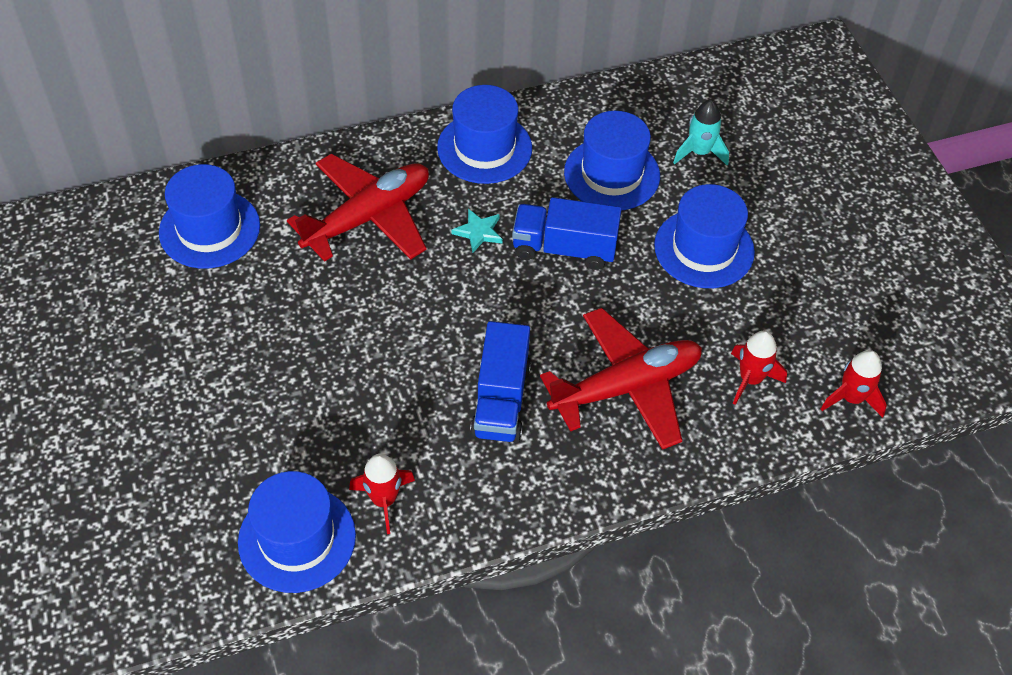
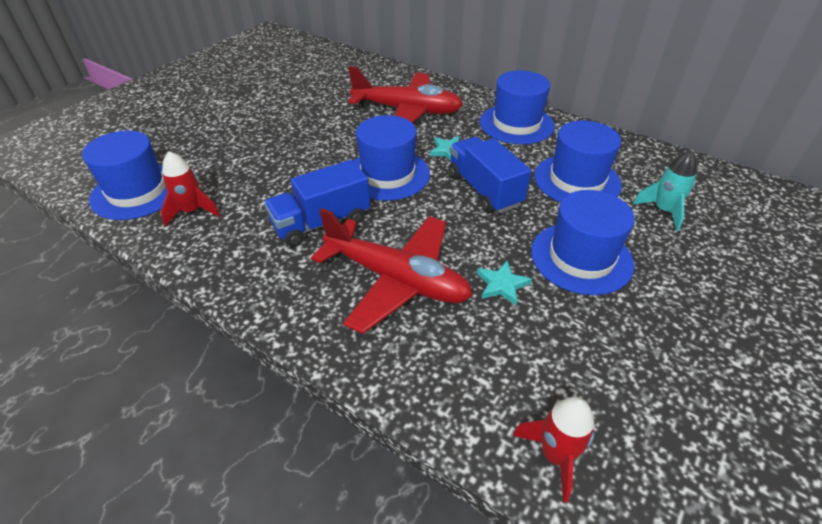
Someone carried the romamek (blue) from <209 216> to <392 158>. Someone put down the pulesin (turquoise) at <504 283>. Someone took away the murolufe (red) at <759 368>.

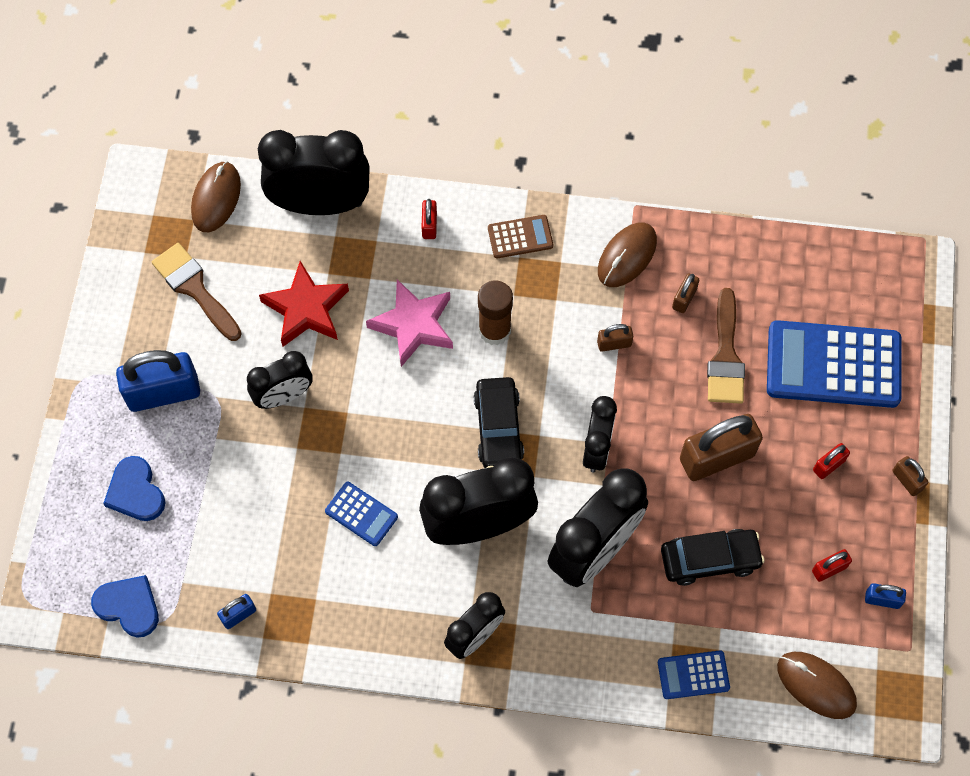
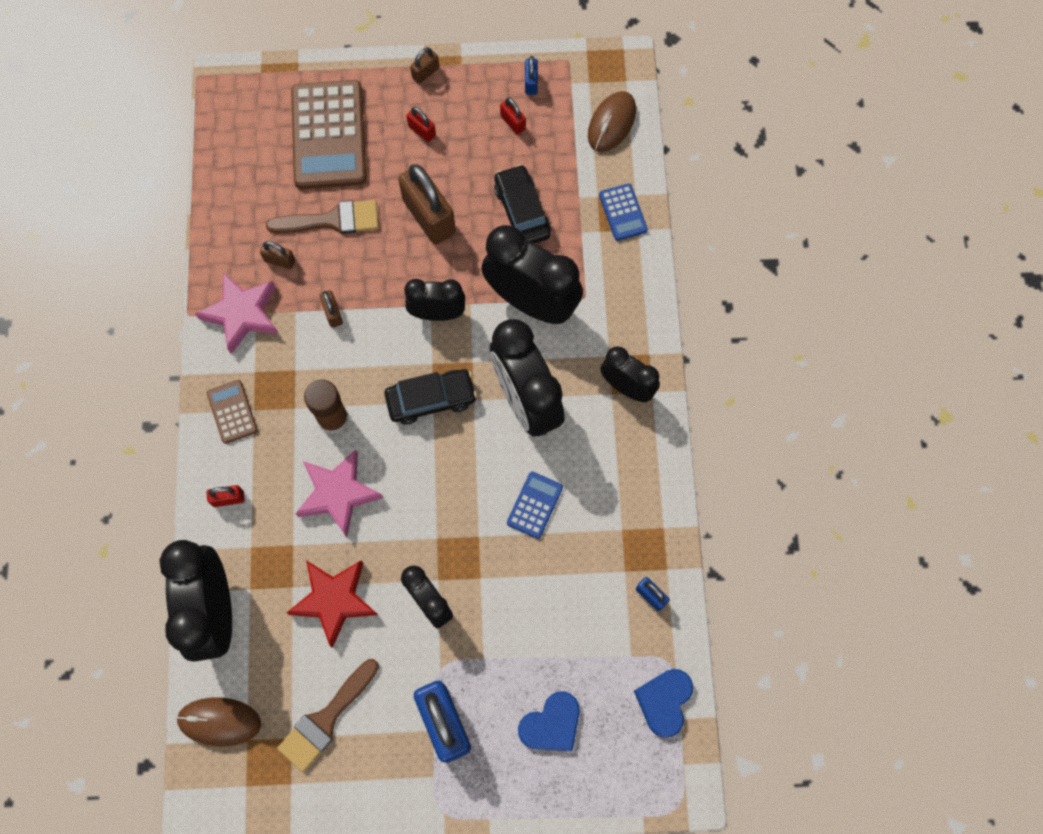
Someone swapped the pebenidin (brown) at <627 255> for the pulesin (pink) at <237 313>. Someone repainted the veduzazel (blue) at <834 364>, which became the veduzazel (brown) at <328 134>.

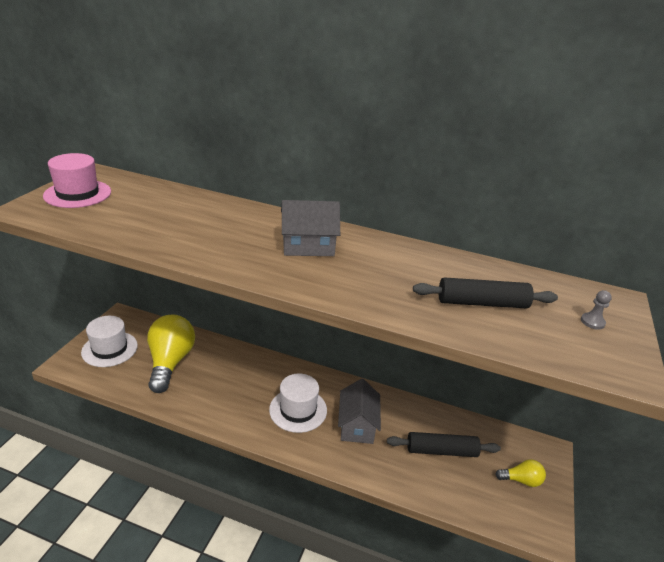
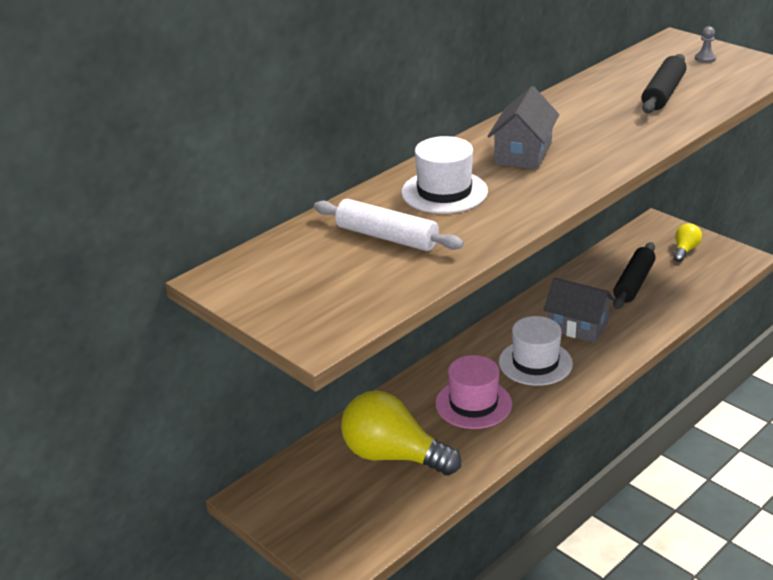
Someone put down the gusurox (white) at <389 225>. Someone carried the romamek (white) from <109 341> to <444 175>. Someone carried the romamek (pink) from <77 180> to <473 392>.

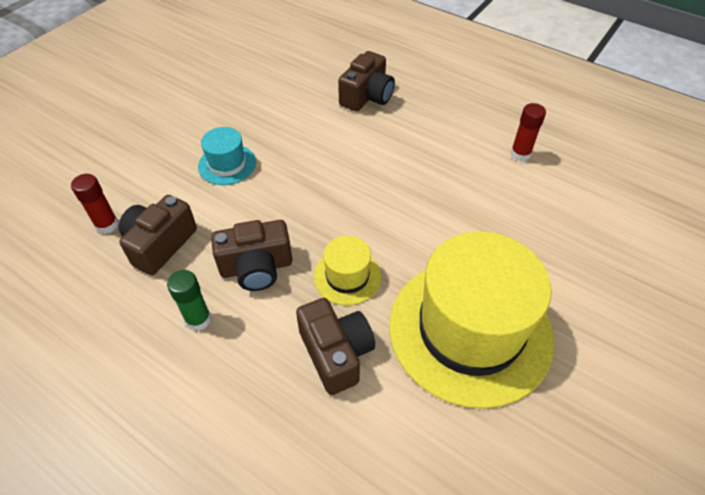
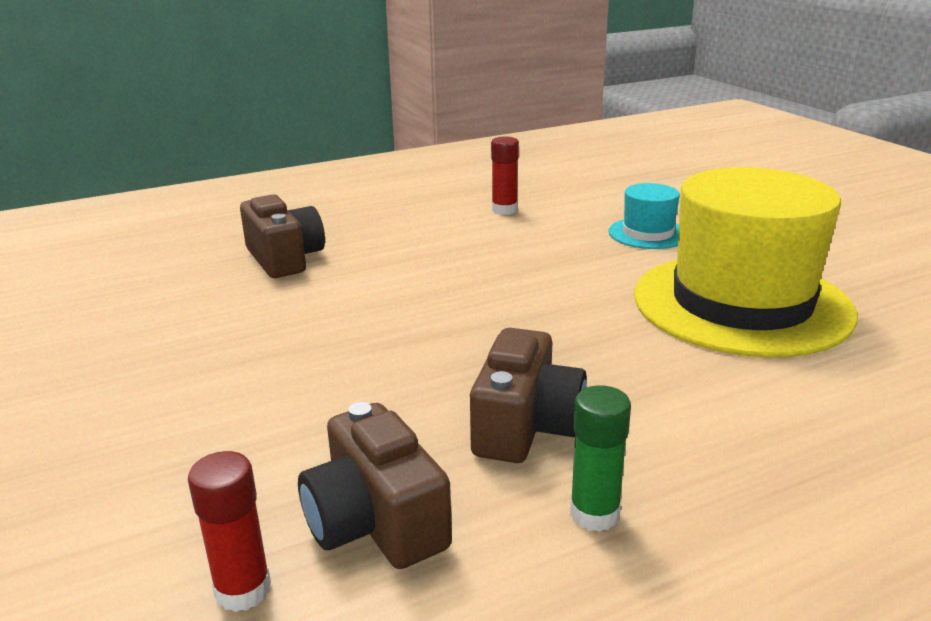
Someone carried the romamek (turquoise) from <227 156> to <644 216>. Someone took away the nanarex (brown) at <335 346>. Someone took away the romamek (yellow) at <347 270>.

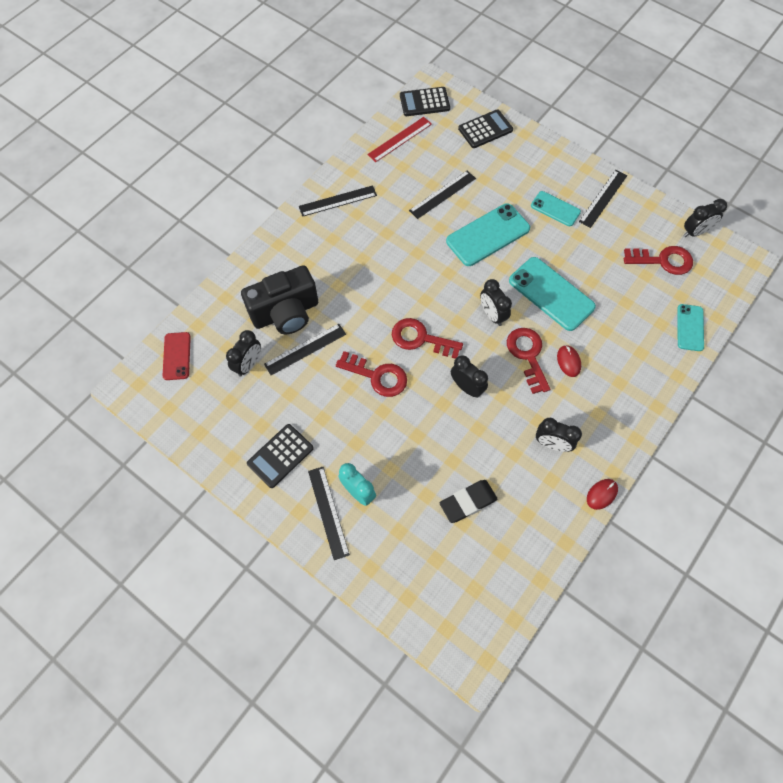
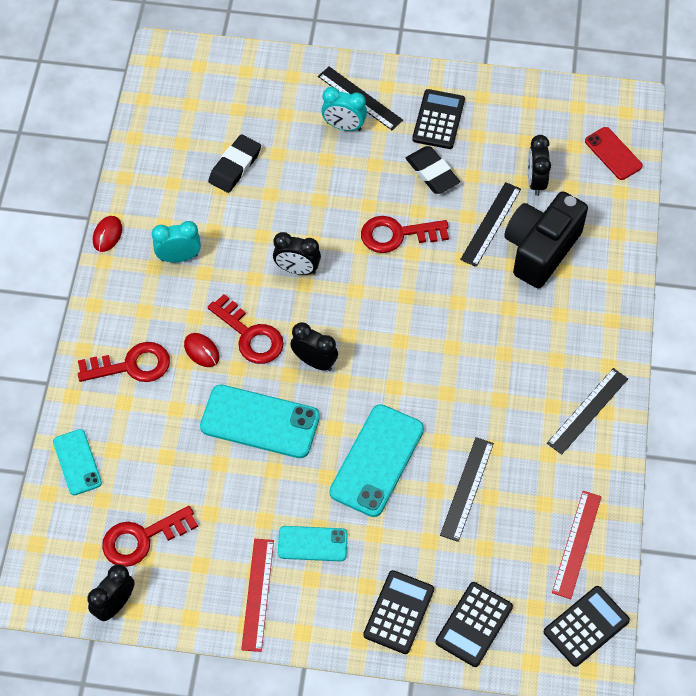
Someone carried the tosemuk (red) from <427 338> to <124 362>. Someone repainted the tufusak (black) at <559 435>, which became the tufusak (turquoise) at <176 241>. Someone repainted the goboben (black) at <603 199>, which became the goboben (red) at <257 595>. Someone put down the veduzazel (black) at <398 612>. Someone put down the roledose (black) at <433 170>.

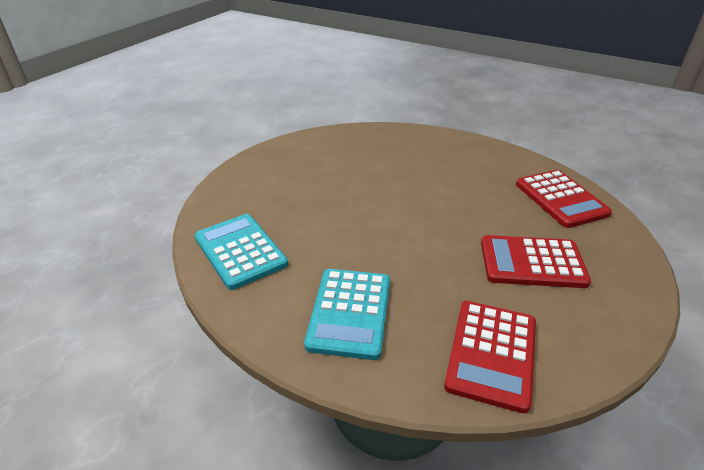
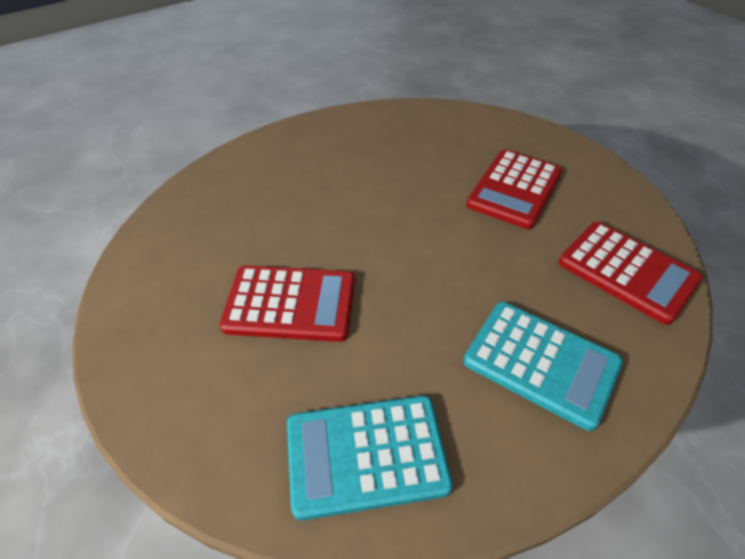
Someone carried the veduzazel (red) from <564 199> to <287 303>.

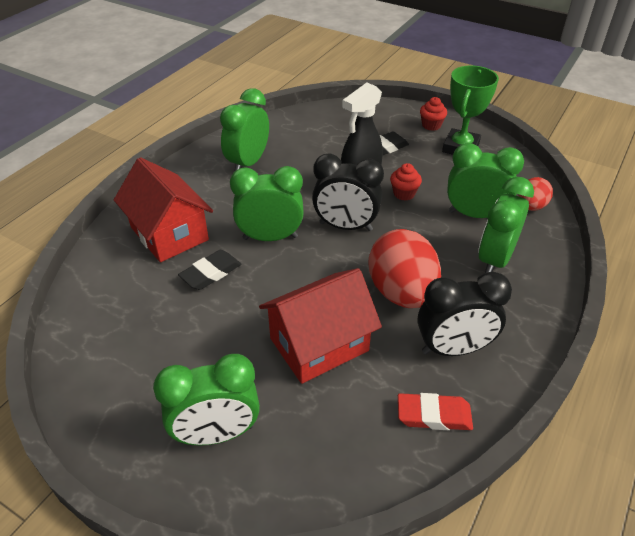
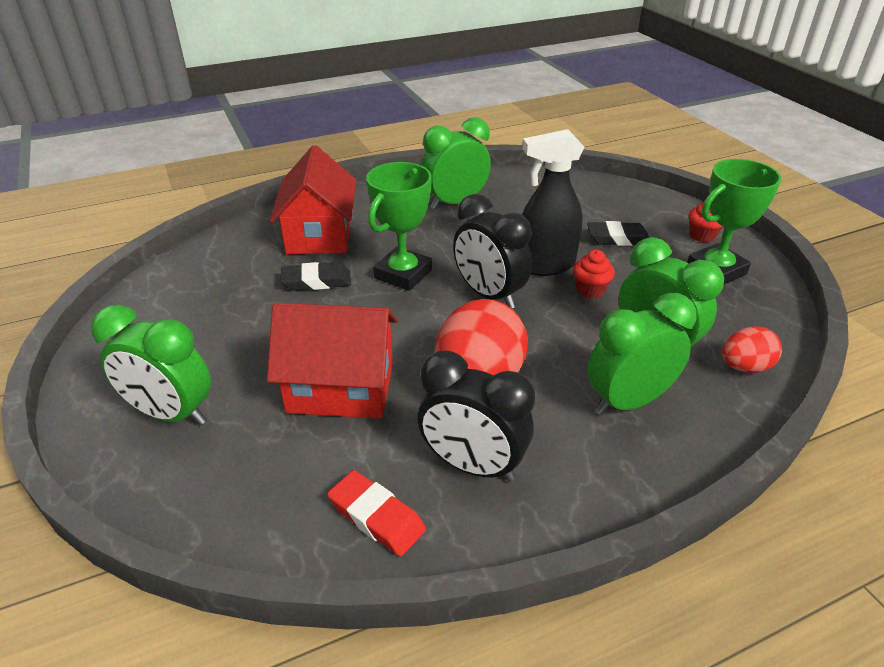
Someone swapped the tufusak (green) at <267 203> for the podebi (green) at <399 226>.

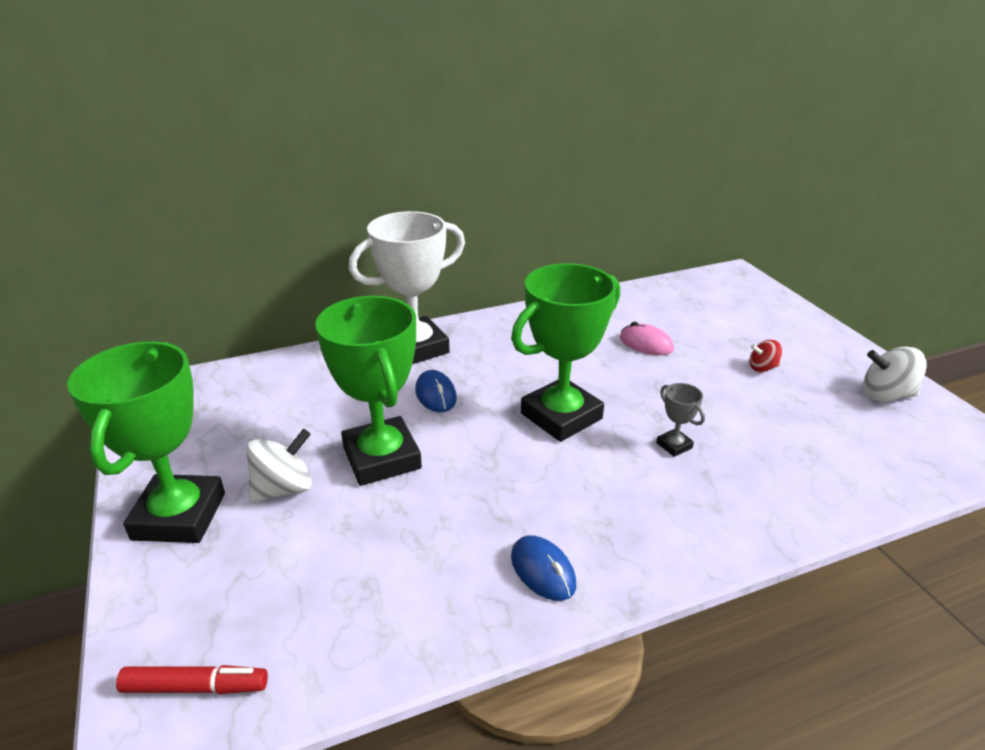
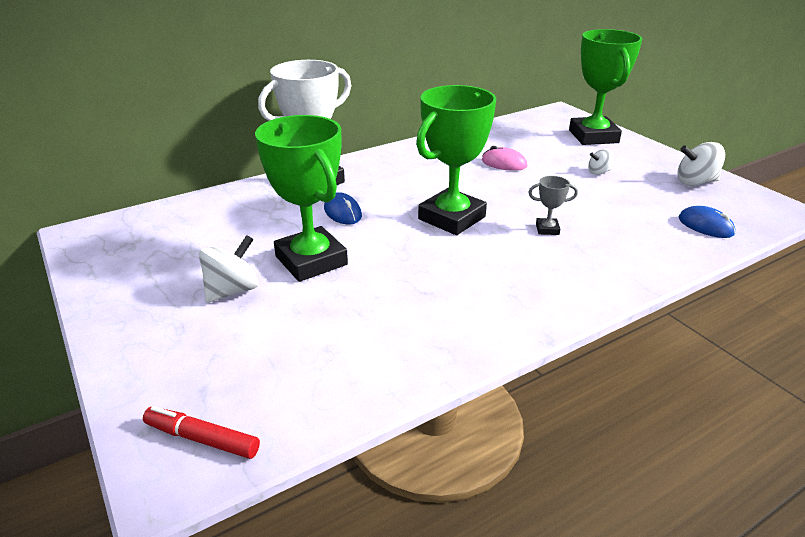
Someone rotated the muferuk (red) at <192 679> by 150 degrees counterclockwise. Someone rotated the podebi (grey) at <681 420> by 45 degrees counterclockwise. Someone carried the podebi (green) from <146 442> to <605 87>. Someone repainted the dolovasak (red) at <766 356>, which became the dolovasak (white) at <601 162>. Someone carried the pebenidin (blue) from <543 568> to <707 222>.

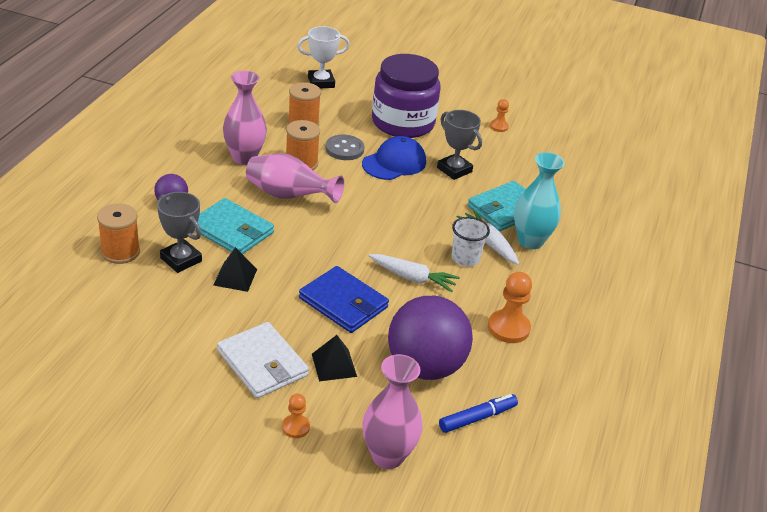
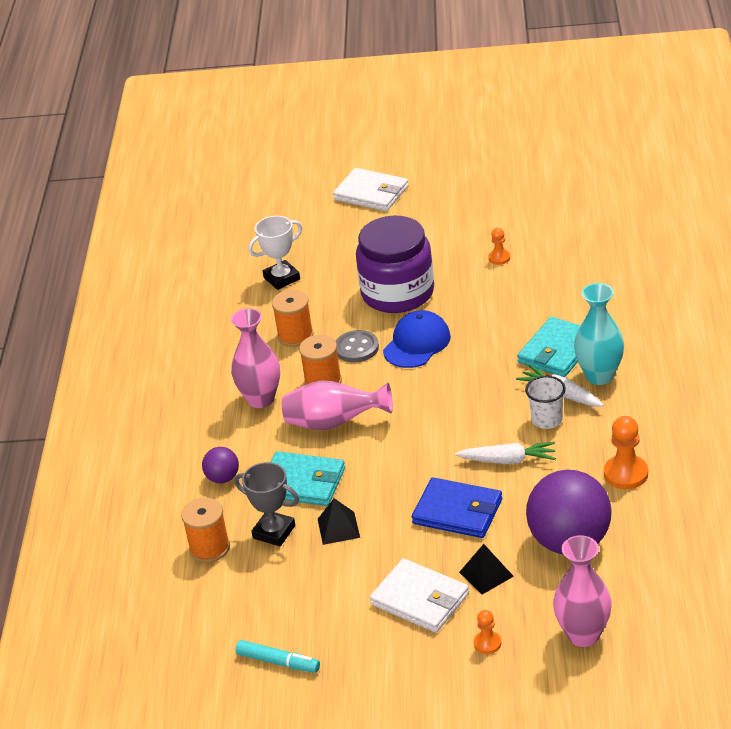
Someone put down the muferuk (turquoise) at <278 656>. Someone put down the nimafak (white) at <371 189>. Someone took away the podebi (grey) at <459 145>. Someone took away the muferuk (blue) at <478 413>.

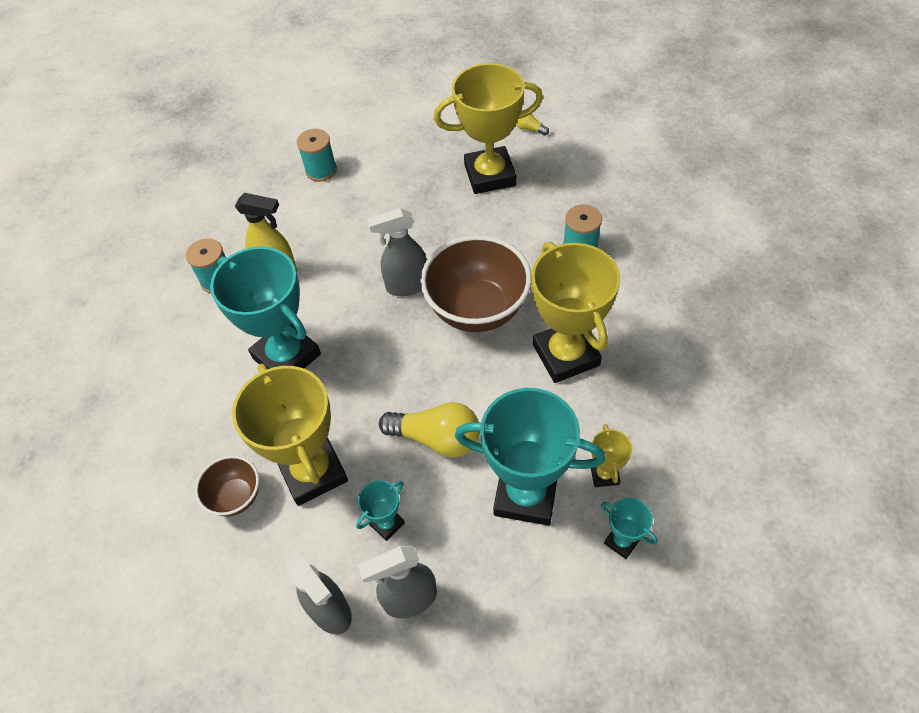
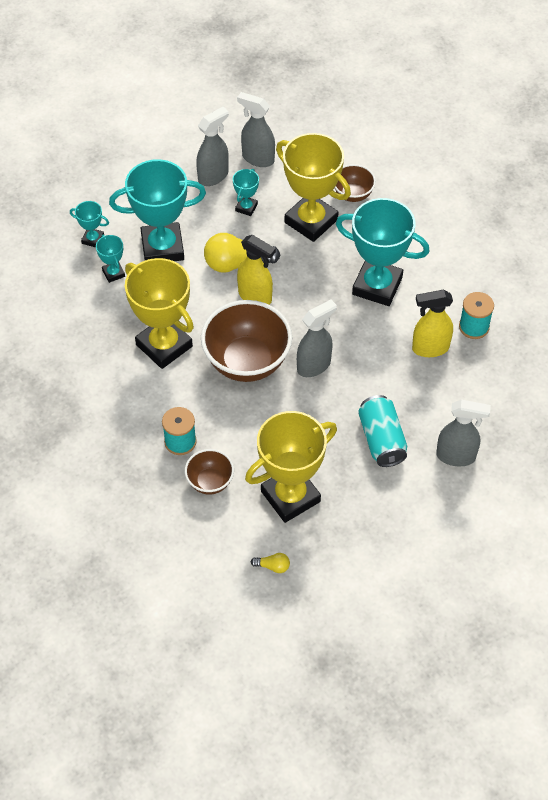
Someone repainted the podebi (yellow) at <611 455>, which became the podebi (turquoise) at <110 259>. Someone put down the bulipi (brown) at <209 472>. Someone put down the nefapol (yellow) at <256 270>. Someone put down the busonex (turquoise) at <382 431>. Someone swapped the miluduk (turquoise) at <317 155> for the nefapol (grey) at <463 433>.

